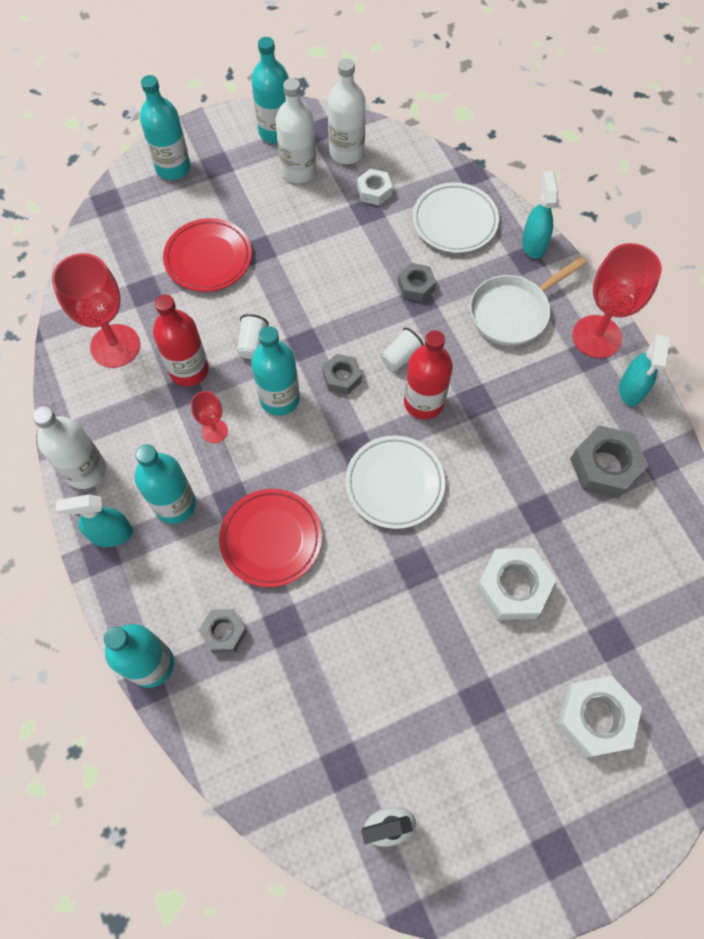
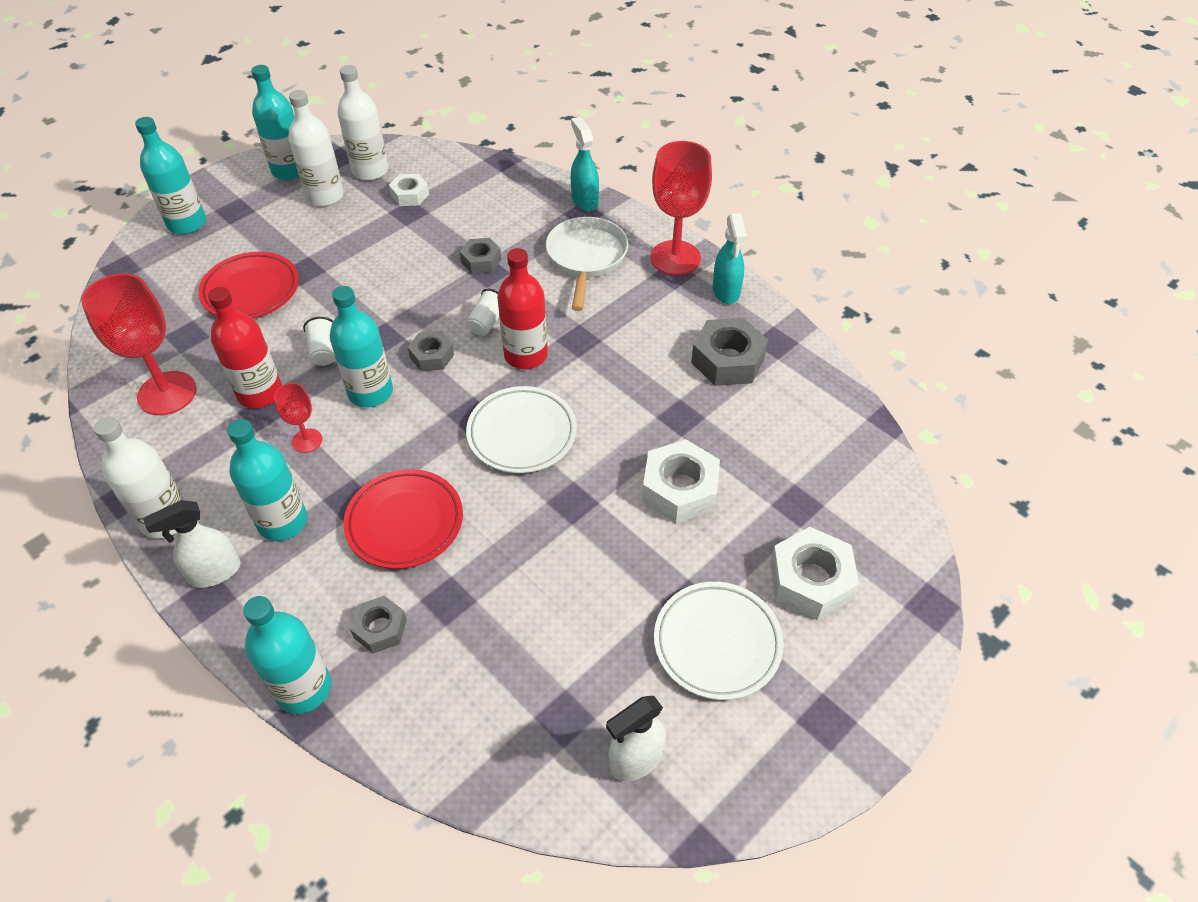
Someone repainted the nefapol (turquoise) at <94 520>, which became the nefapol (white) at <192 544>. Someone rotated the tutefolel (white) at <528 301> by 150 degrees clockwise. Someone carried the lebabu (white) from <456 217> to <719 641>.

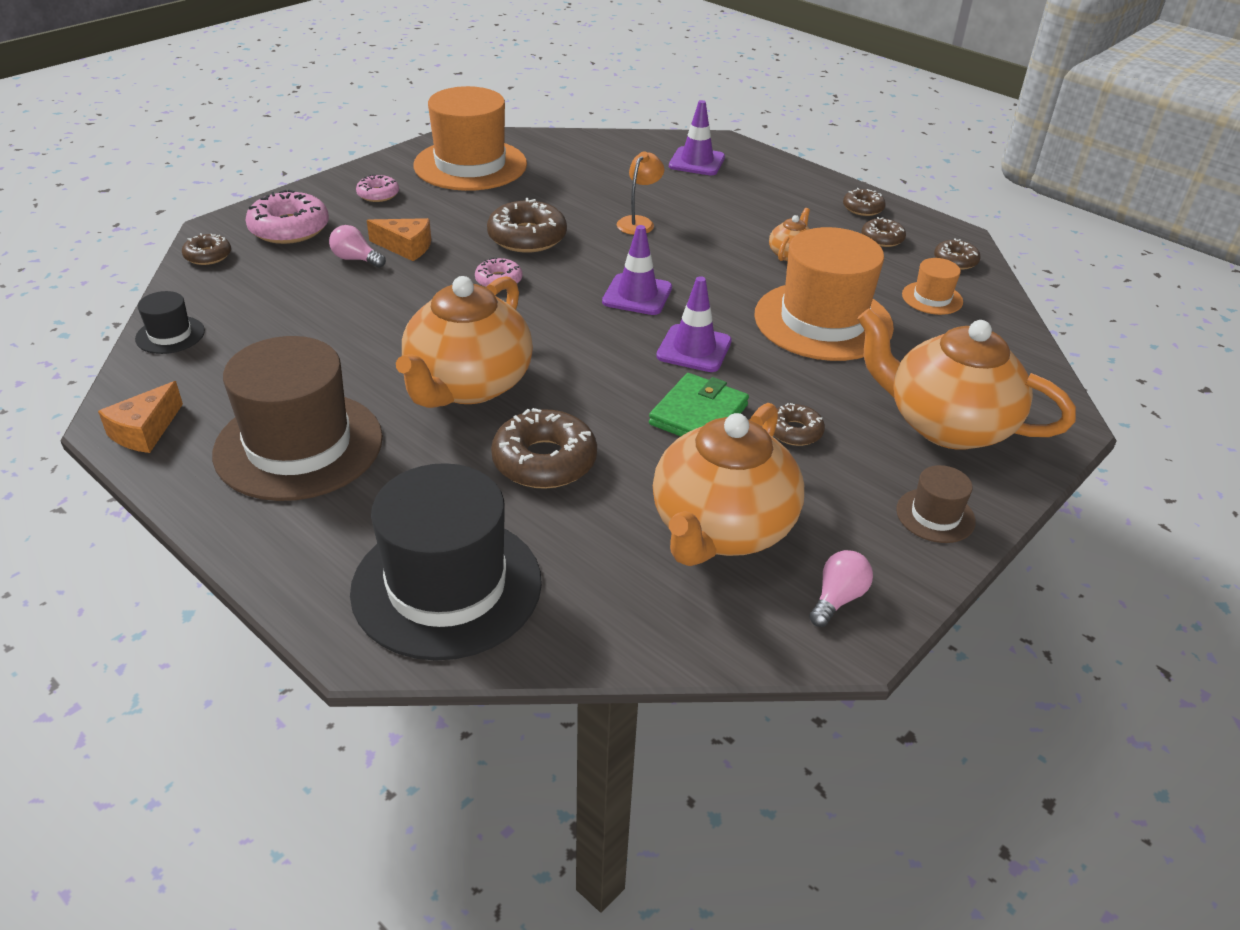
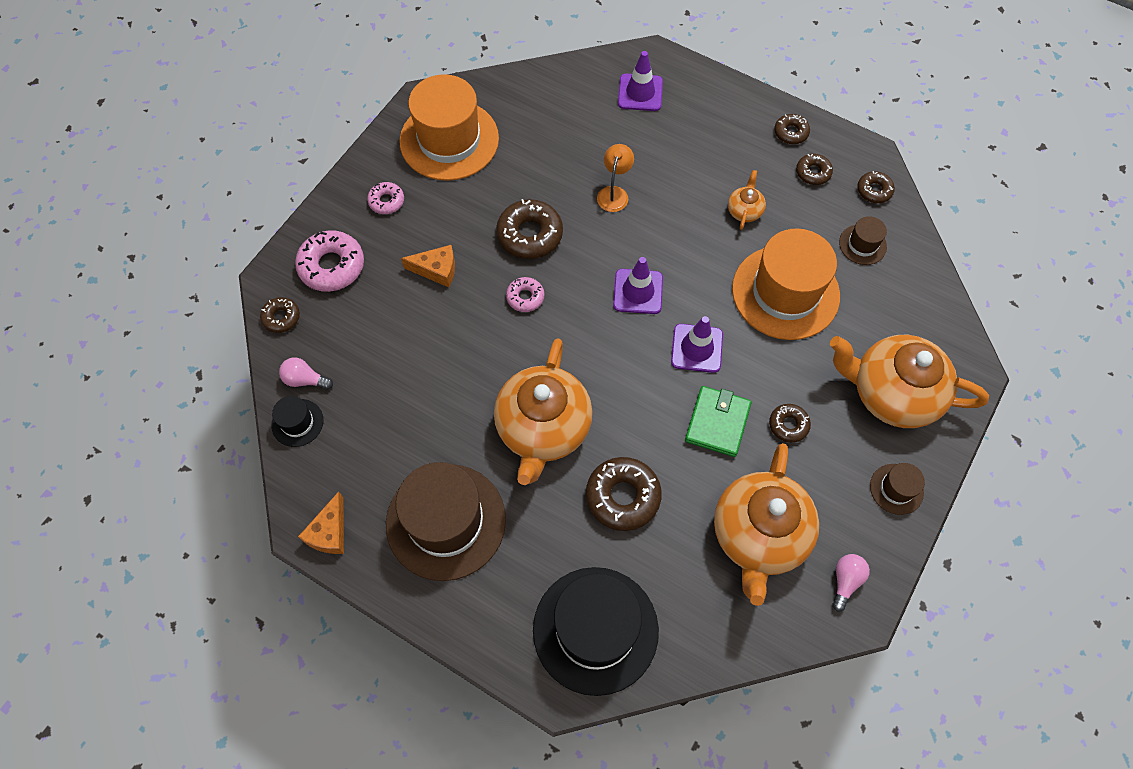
Someone carried the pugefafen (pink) from <357 246> to <306 373>. Someone repainted the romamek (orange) at <932 286>, which became the romamek (brown) at <863 240>.

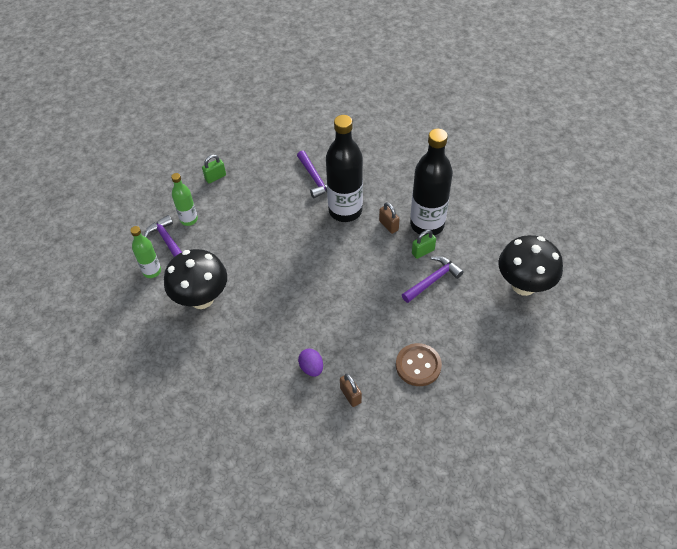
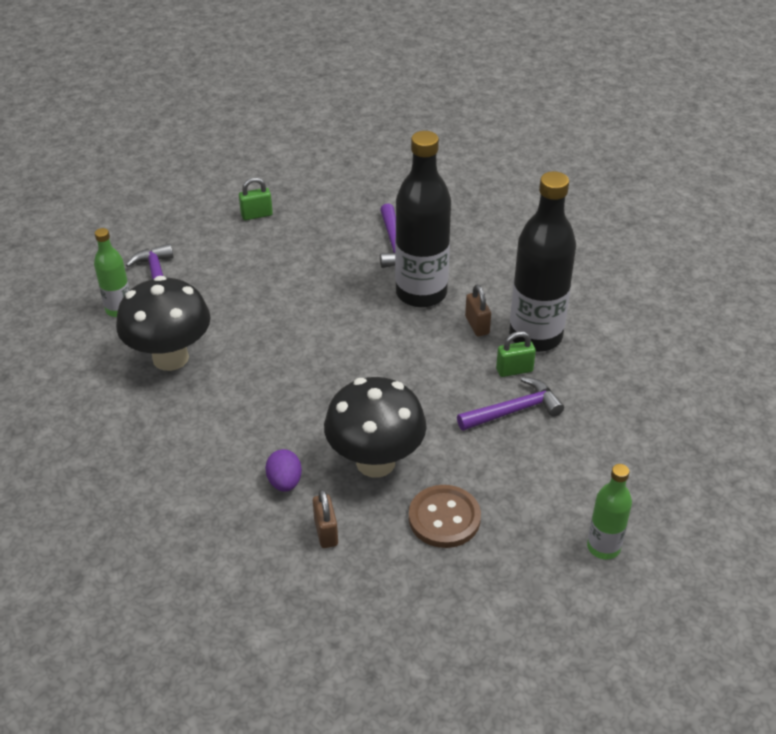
Someone carried the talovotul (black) from <531 265> to <375 427>. Someone carried the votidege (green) from <184 199> to <609 512>.

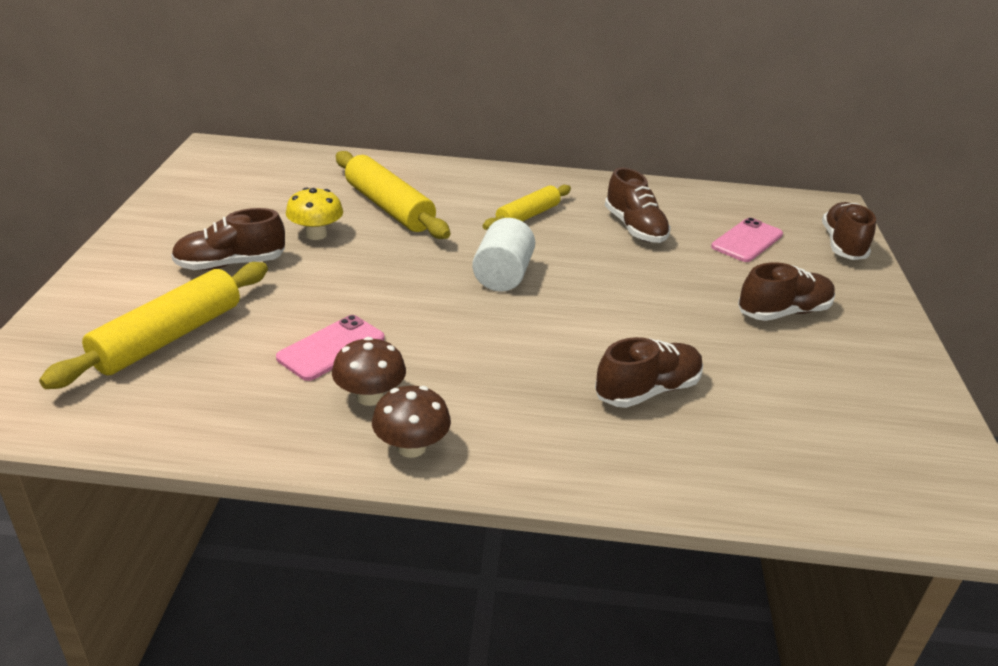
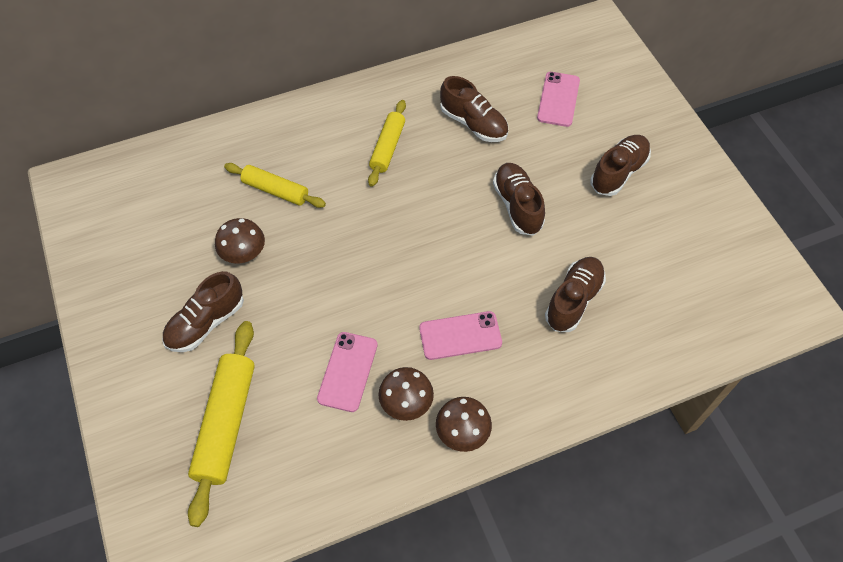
Someone repainted the talovotul (yellow) at <314 213>, which became the talovotul (brown) at <240 240>. Someone scaled the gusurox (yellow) at <393 195> by 0.63. Someone put down the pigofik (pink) at <460 335>. Someone carried the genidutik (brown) from <849 231> to <519 199>. Someone took away the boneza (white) at <503 255>.

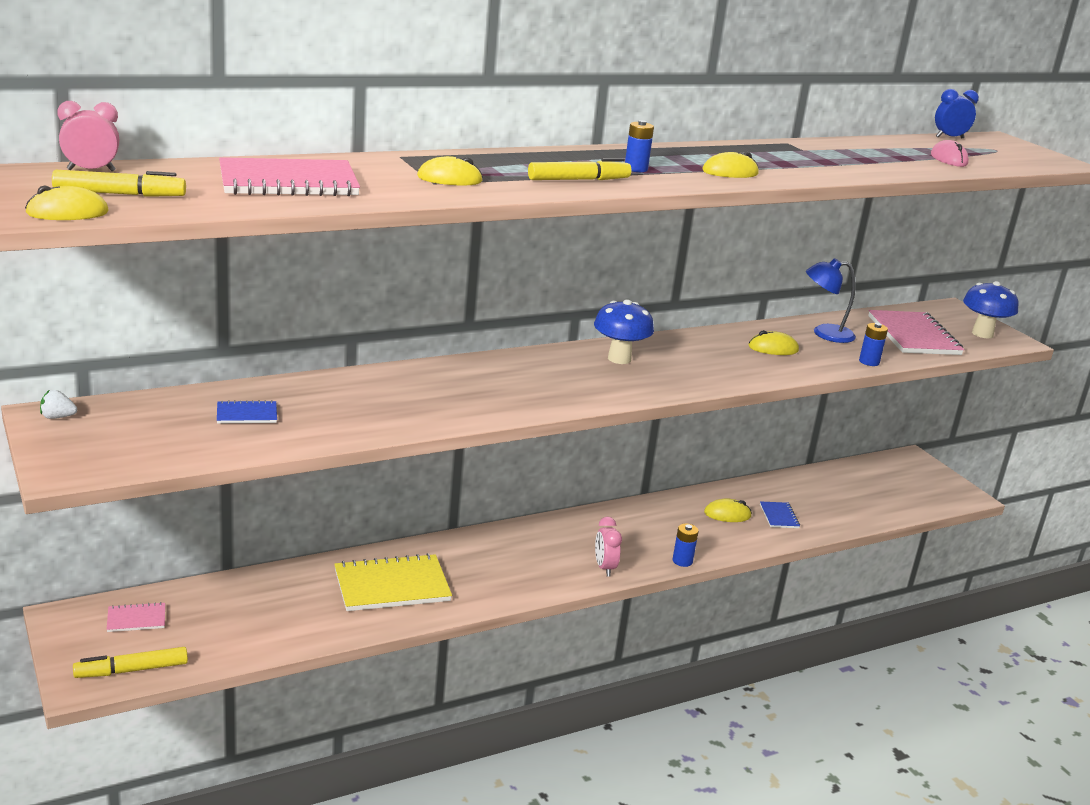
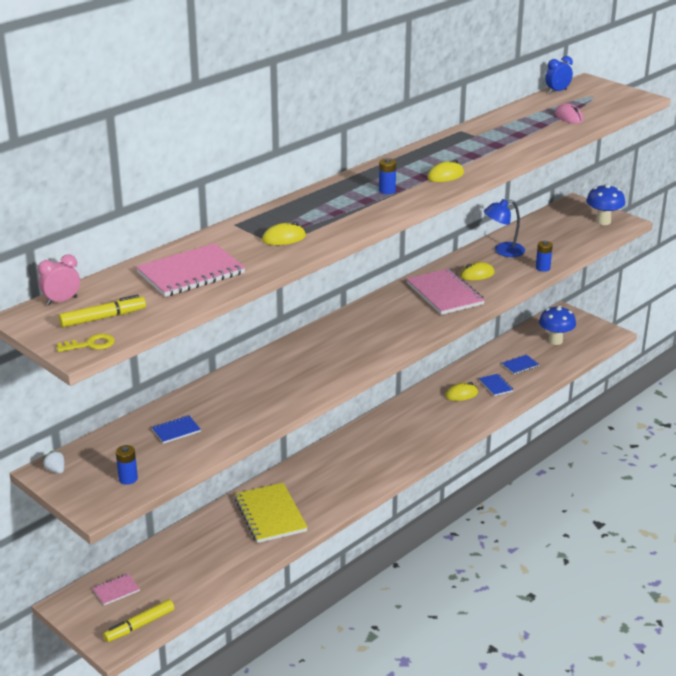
Someone rotated the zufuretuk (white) at <58 404> by 75 degrees clockwise. Someone swapped the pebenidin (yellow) at <67 202> for the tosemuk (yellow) at <86 343>. Someone carried the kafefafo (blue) from <686 545> to <127 465>. Someone rotated the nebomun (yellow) at <393 582> by 75 degrees counterclockwise. Someone carried the nebomun (pink) from <916 332> to <446 292>. Someone put down the nebomun (blue) at <520 364>. Someone carried the talovotul (blue) from <624 332> to <557 325>. Someone took away the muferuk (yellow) at <579 169>. Someone took away the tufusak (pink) at <608 546>.

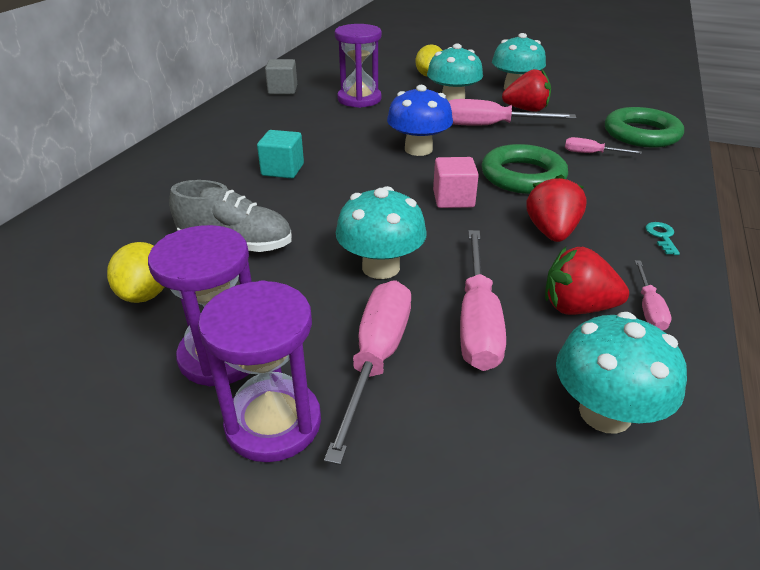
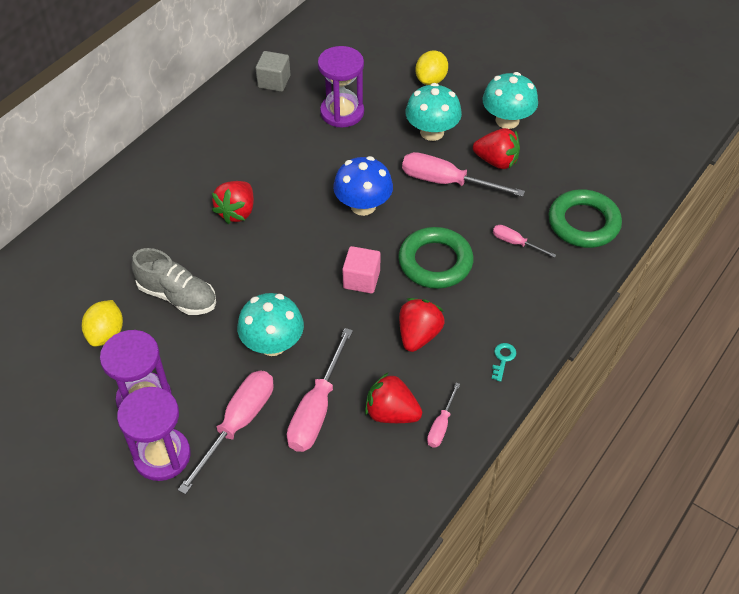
Someone swapped the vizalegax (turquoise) at <280 154> for the zufuretuk (red) at <233 202>. Someone took away the talovotul (turquoise) at <621 373>.

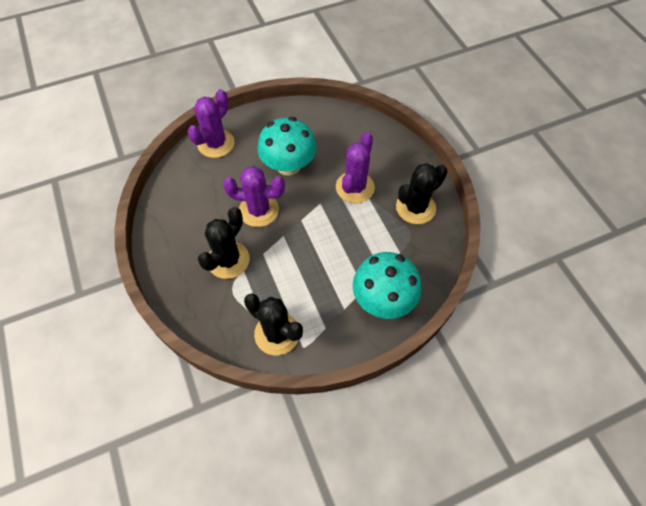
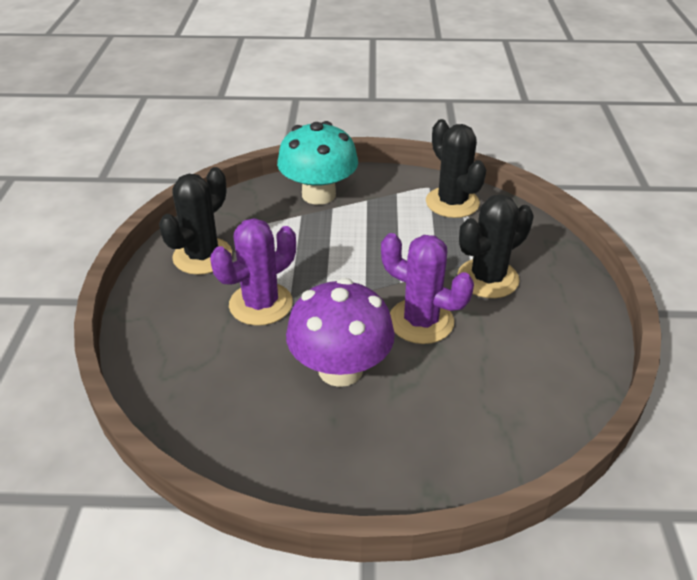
Someone rotated the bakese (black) at <422 193> by 45 degrees counterclockwise. Someone repainted the talovotul (turquoise) at <287 146>, which became the talovotul (purple) at <340 332>. Someone took away the bakese (purple) at <210 123>.

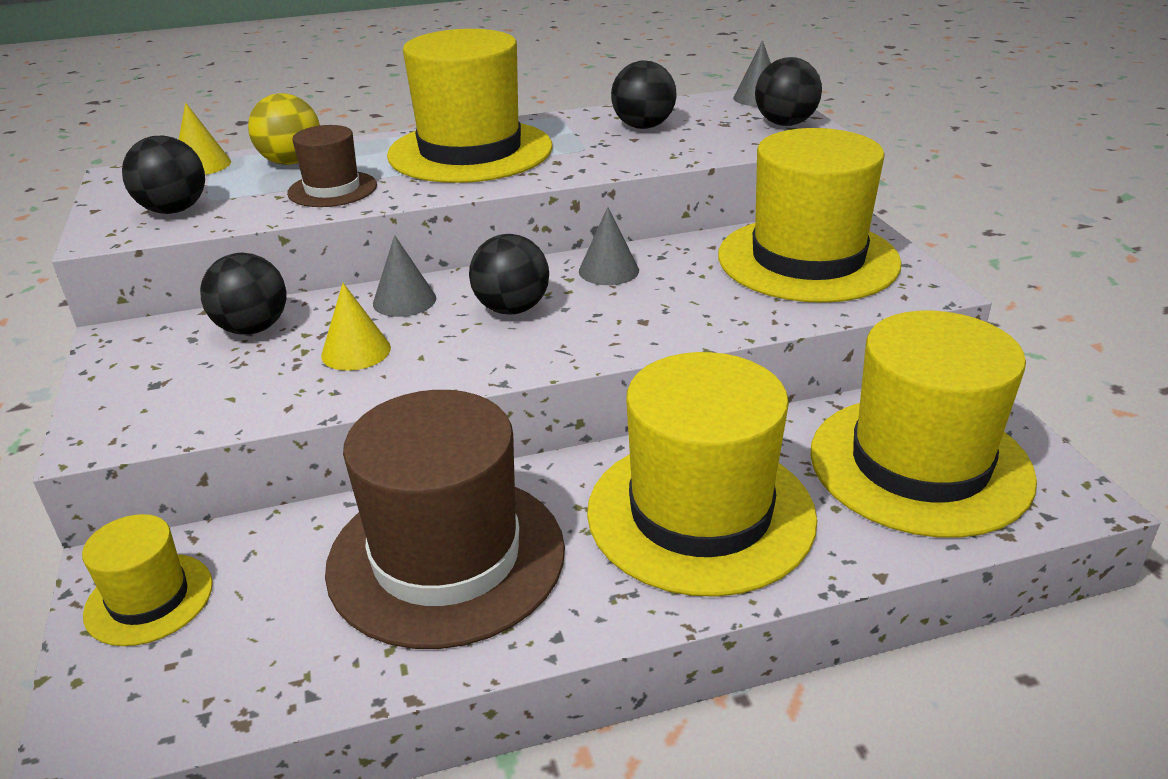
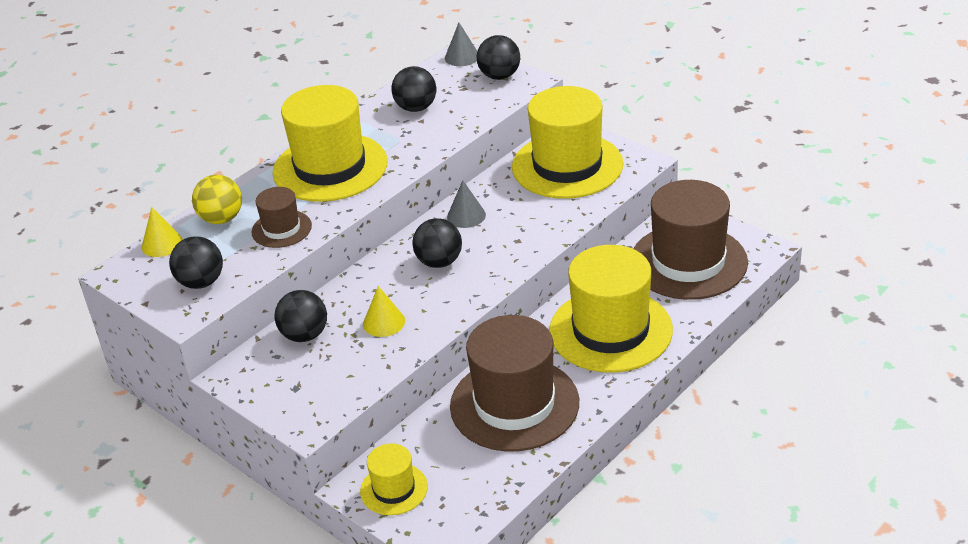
Someone repainted the romamek (yellow) at <923 424>, which became the romamek (brown) at <690 240>. Someone took away the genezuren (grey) at <404 276>.

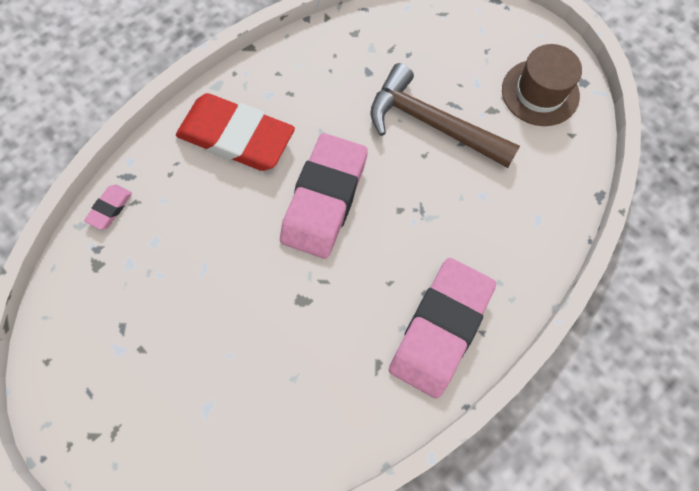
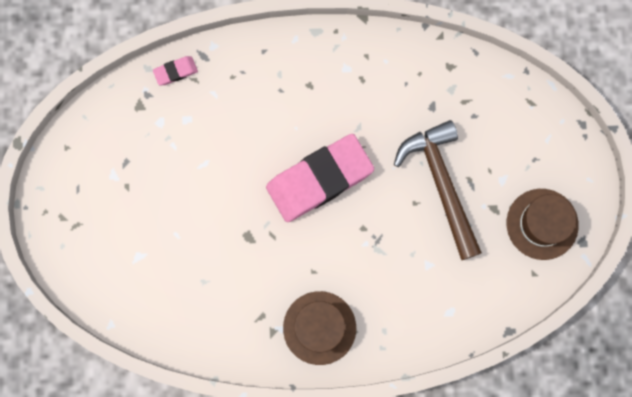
Someone swapped the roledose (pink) at <442 328> for the romamek (brown) at <319 328>. Someone took away the roledose (red) at <235 132>.

